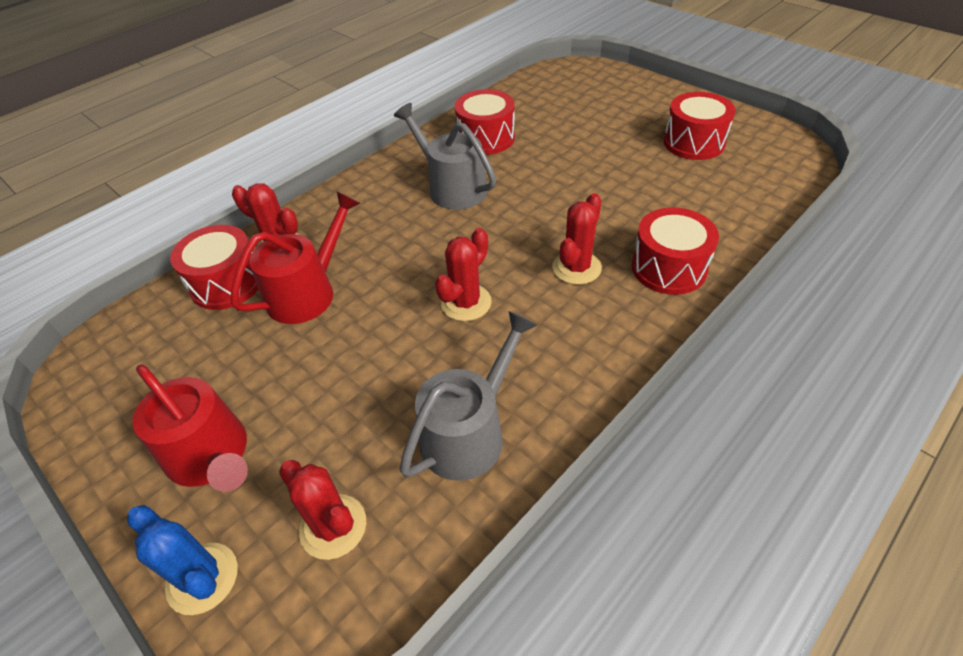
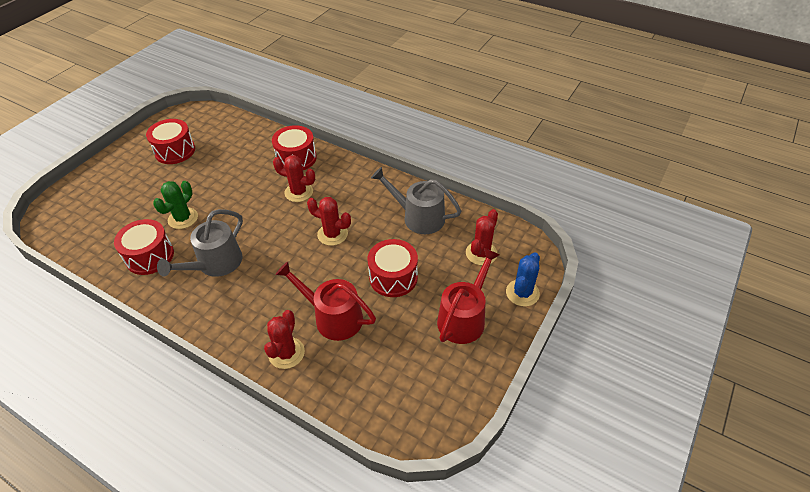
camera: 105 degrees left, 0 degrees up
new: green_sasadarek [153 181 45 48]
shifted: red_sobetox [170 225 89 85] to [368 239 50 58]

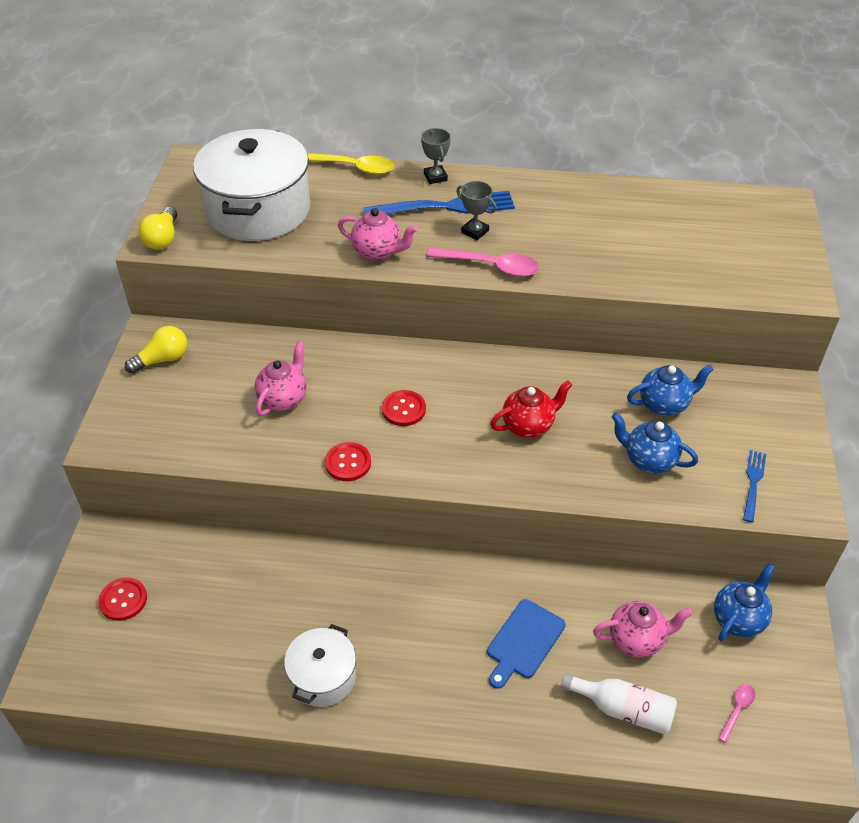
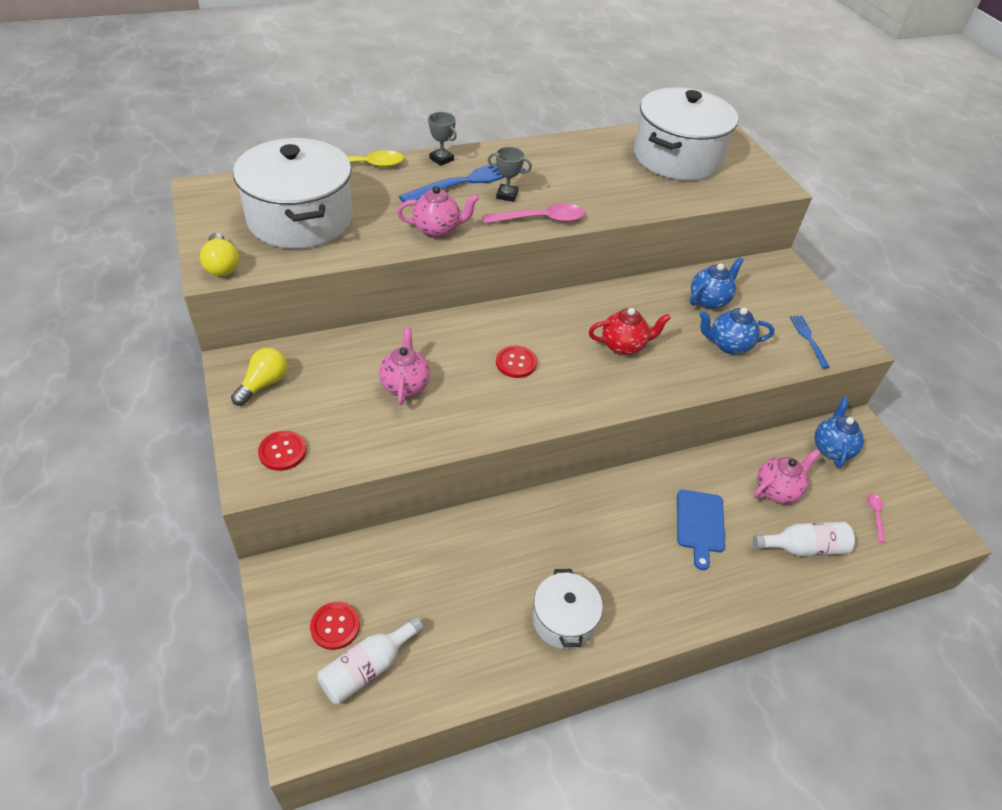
camera: 30 degrees left, 0 degrees up
new: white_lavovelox [634 87 104 93]; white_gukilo [317 617 107 87]
shifted: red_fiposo [325 442 46 39] to [258 431 49 40]
rotated: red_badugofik [490 380 82 58] = [589 308 82 47] 45 degrees clockwise

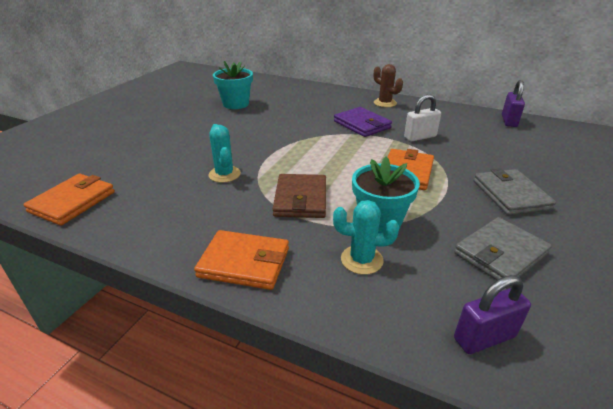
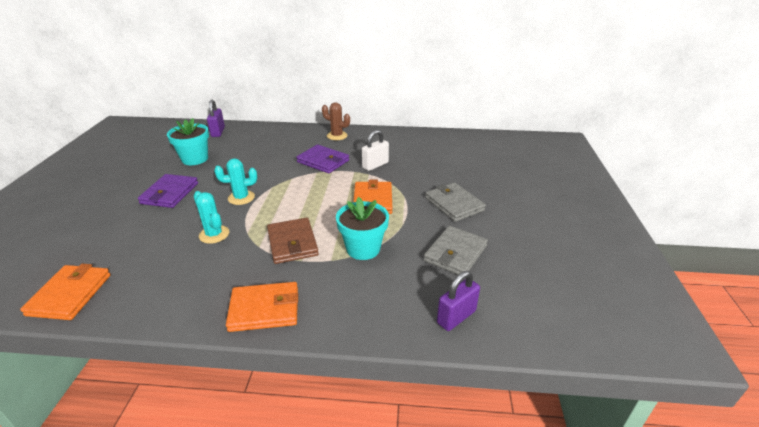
camera: 20 degrees left, 0 degrees up
new: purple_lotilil [138 174 60 34]
shifted: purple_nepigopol [502 80 23 47] to [207 100 18 37]; turquoise_sasadarek [333 200 66 75] to [214 158 43 47]

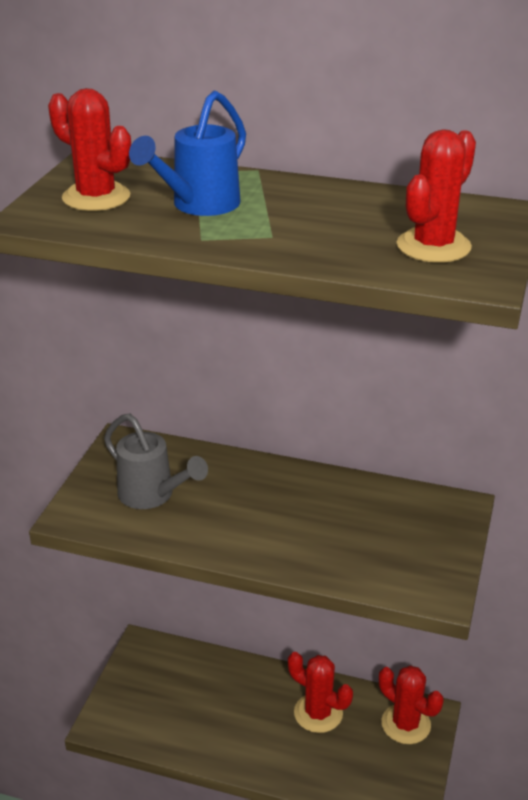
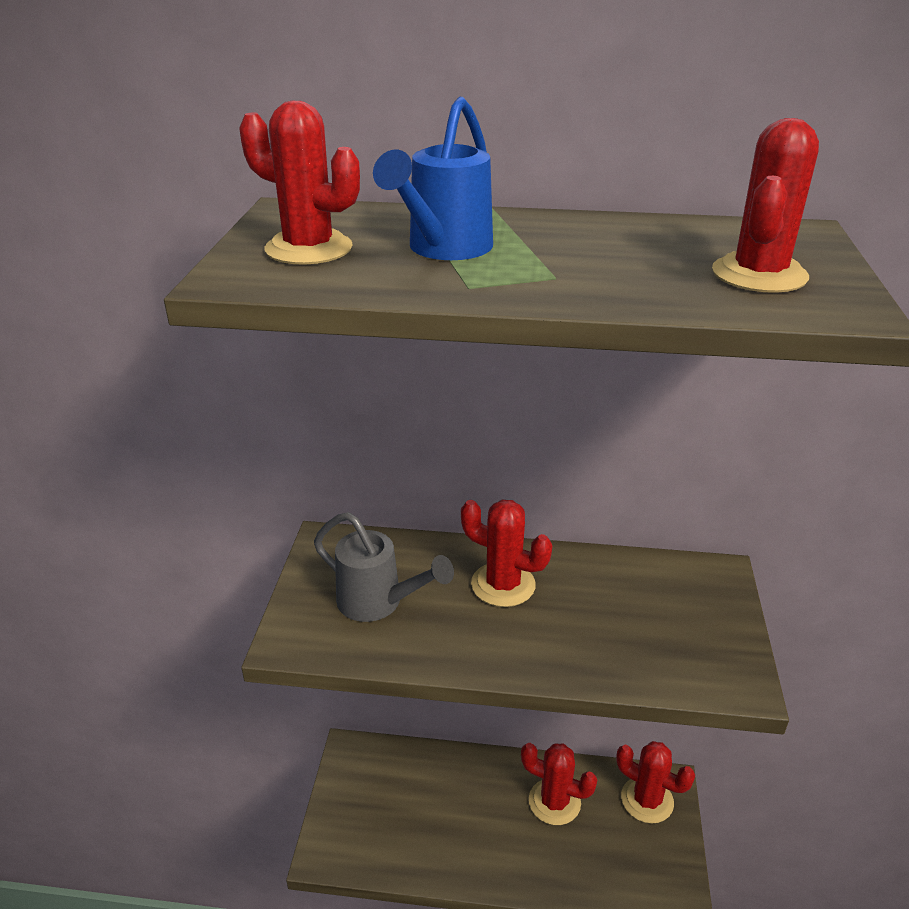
camera: 10 degrees left, 0 degrees up
new: red_sasadarek [461 500 91 107]

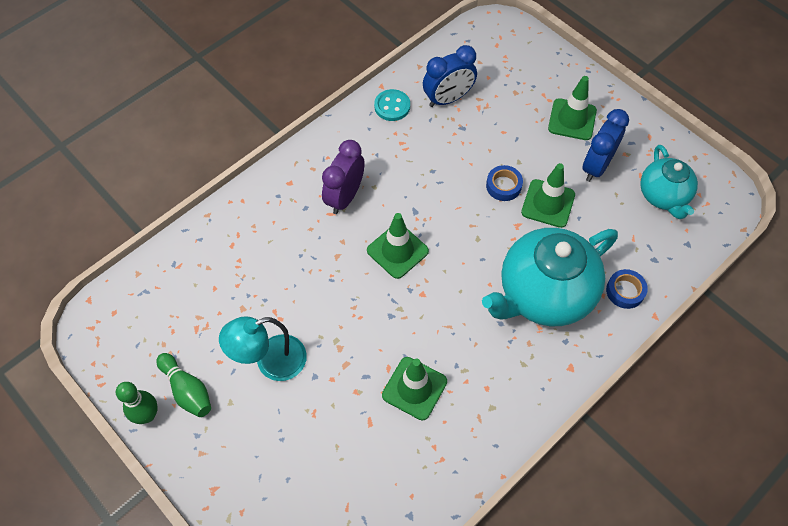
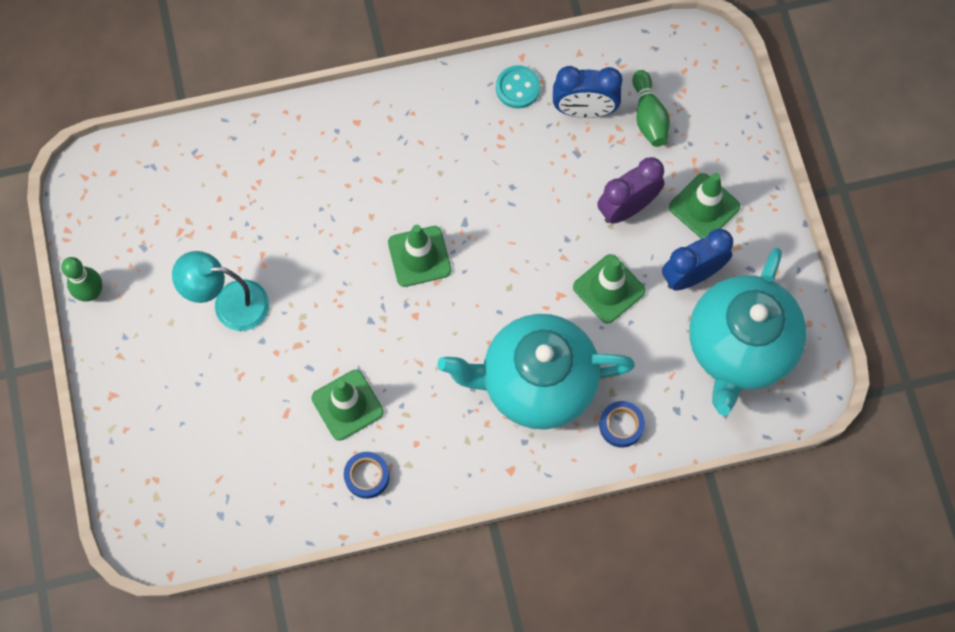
camera: 30 degrees right, 10 degrees up
shifted: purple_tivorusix [322 140 43 74] to [597 157 68 67]; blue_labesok [486 165 37 36] to [344 452 46 47]; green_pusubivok [156 353 55 64] to [632 70 38 77]
scaled: turquoise_badugofik [640 145 58 74] = [689 248 117 168] x1.71

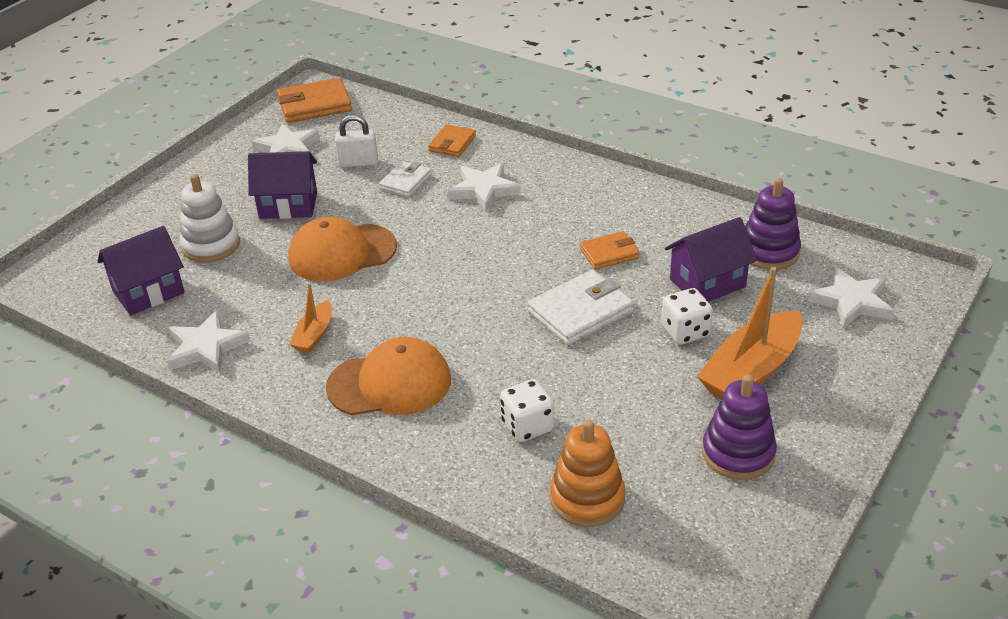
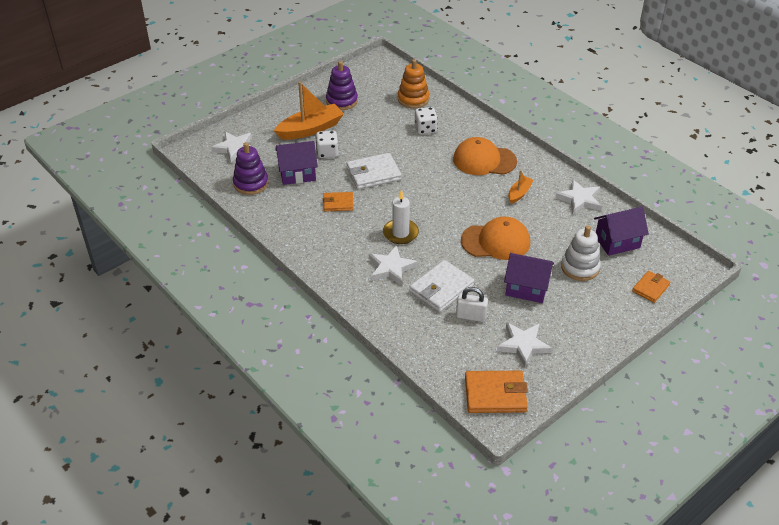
camera: 165 degrees left, 5 degrees up
new: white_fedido [383 190 36 54]
shifted: orange_lotilil [428 124 48 33] to [632 271 38 32]
scaled: white_lotilil [379 161 53 36] = [409 260 65 52] x1.63

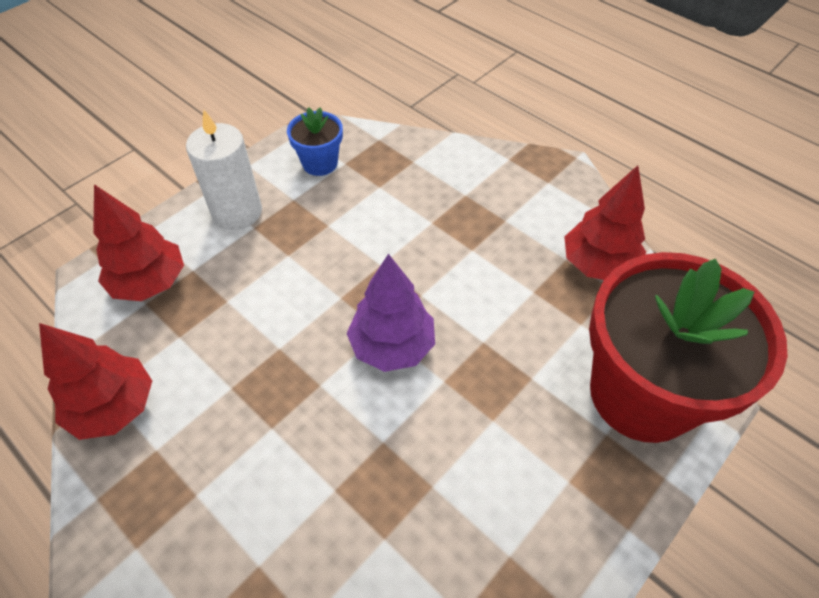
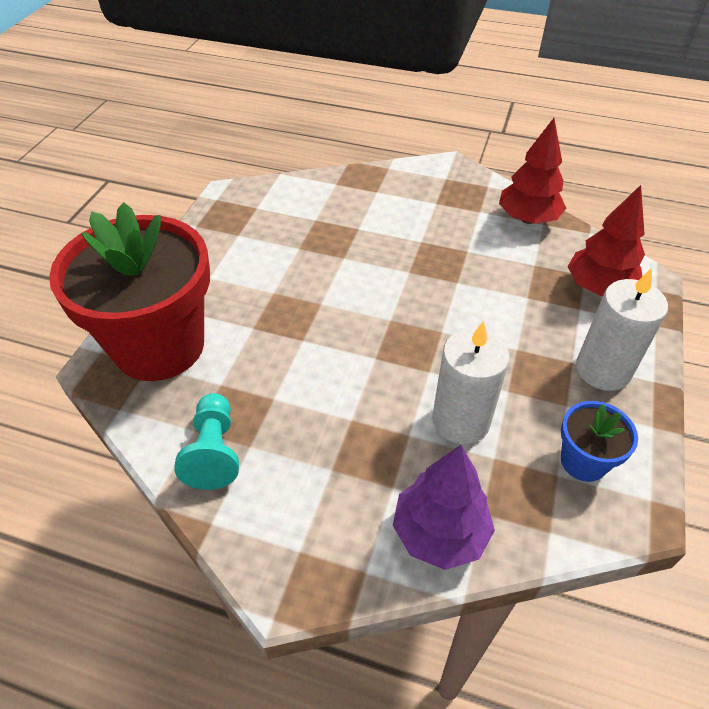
camera: 155 degrees right, 5 degrees down
new: white_fedido [432 321 78 123]
shifted: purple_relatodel [346 254 89 118] to [393 445 102 125]
swapped: red_relatodel [564 165 82 115] to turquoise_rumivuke [174 393 65 97]

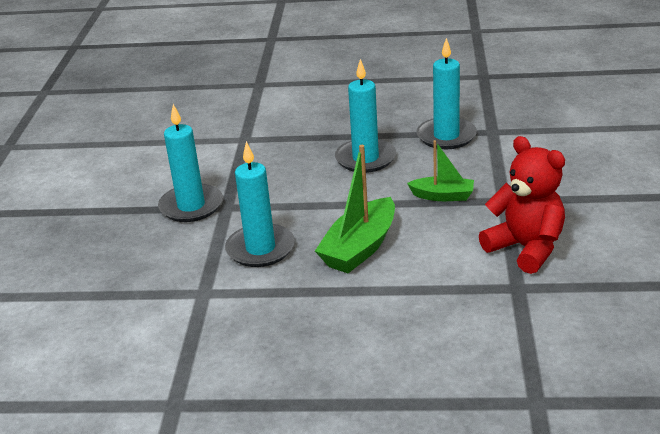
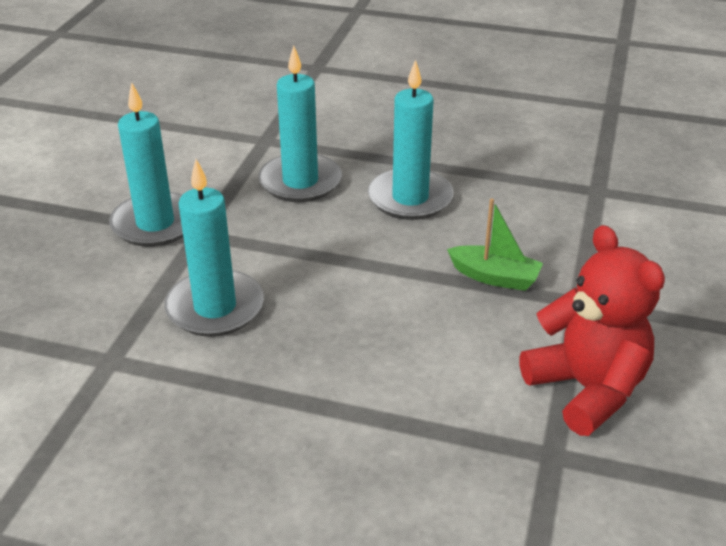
camera: 10 degrees right, 5 degrees up
gone: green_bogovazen [315 145 80 128]
shifted: turquoise_fedido [416 38 61 111] to [258 45 84 157]

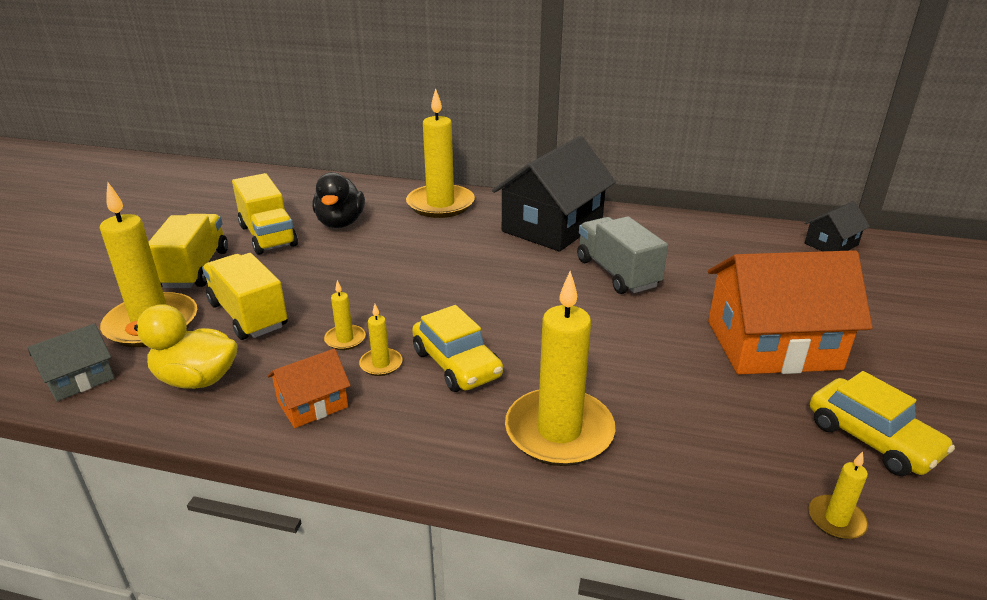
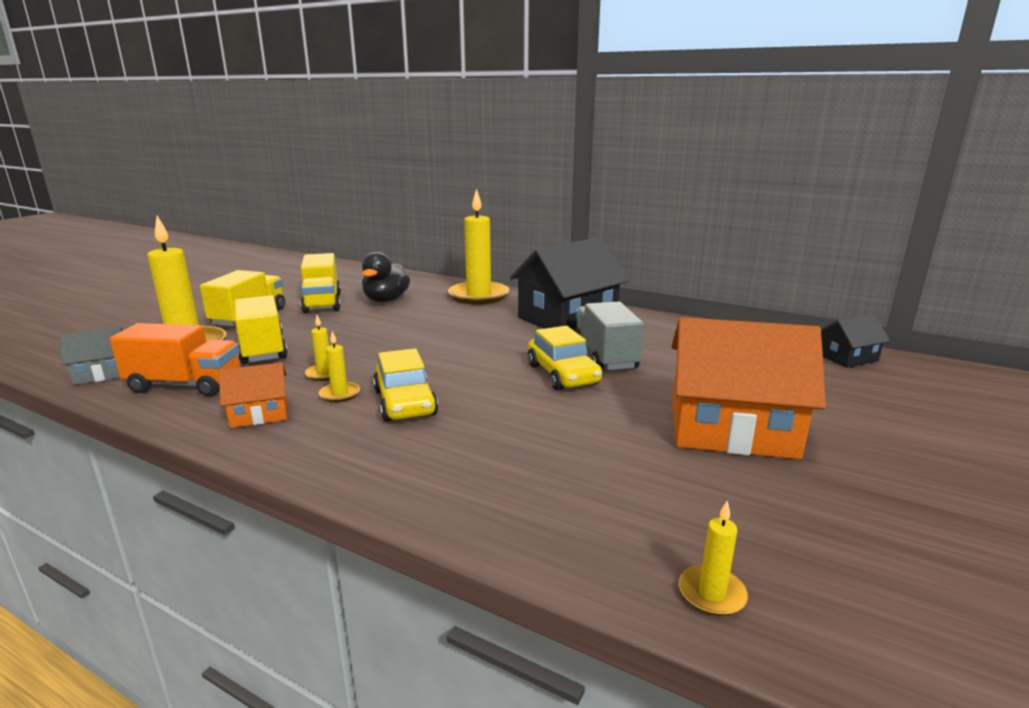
camera: 15 degrees right, 10 degrees down
gone: yellow_fedido [505 271 111 195]
shifted: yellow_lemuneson [810 371 145 105] to [528 326 74 65]
swapped: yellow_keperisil [125 304 113 85] to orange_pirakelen [110 323 130 74]

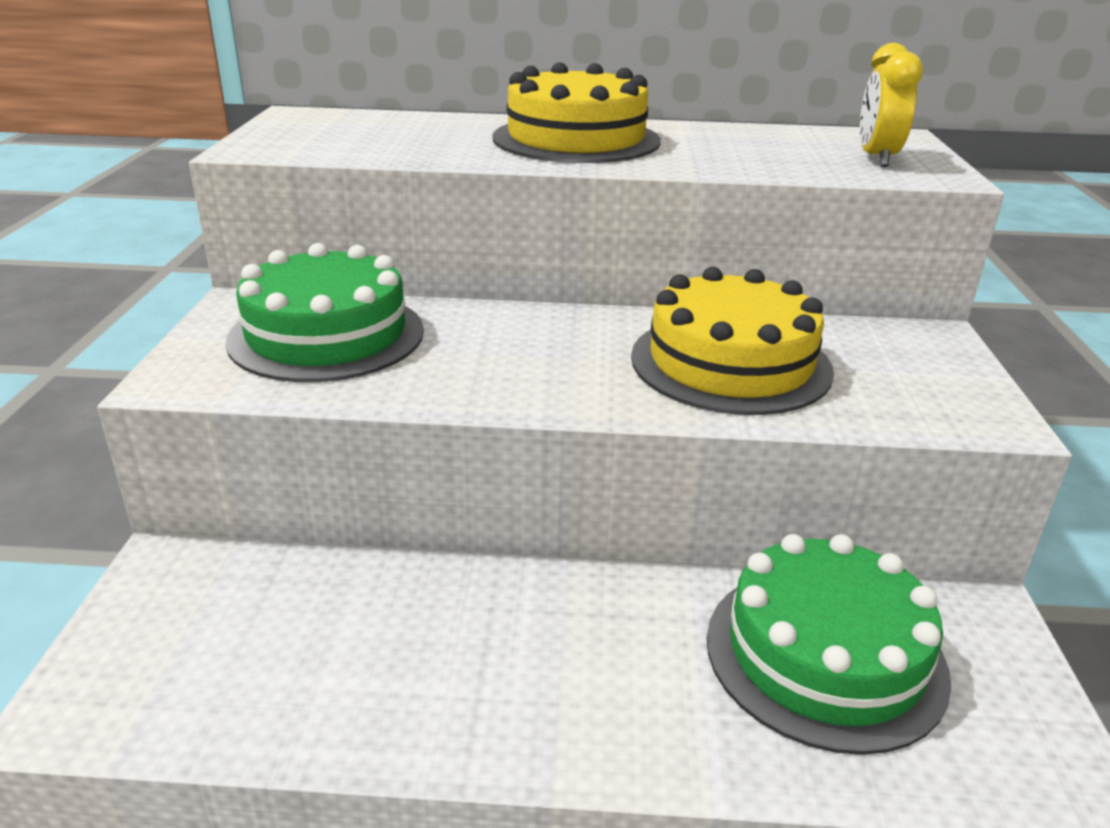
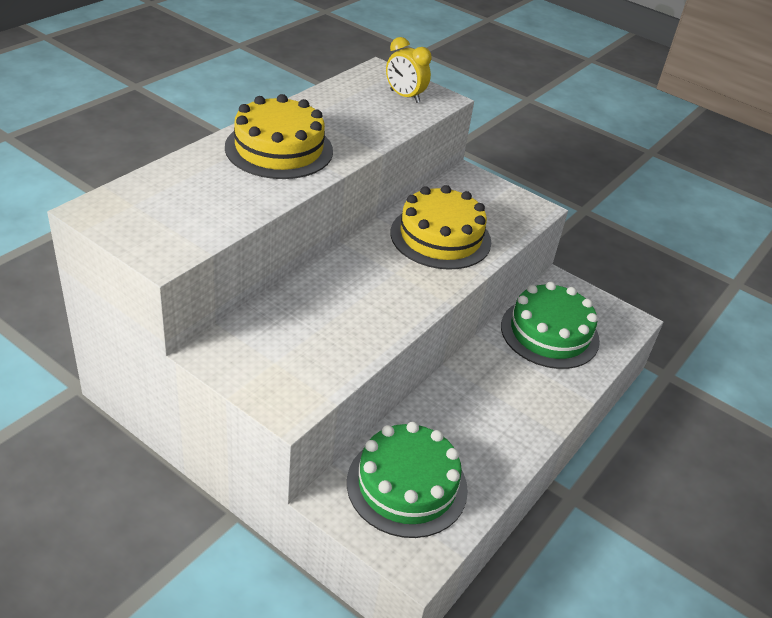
camera: 60 degrees left, 10 degrees up
shifted: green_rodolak [225 243 199 139] to [347 422 121 116]

